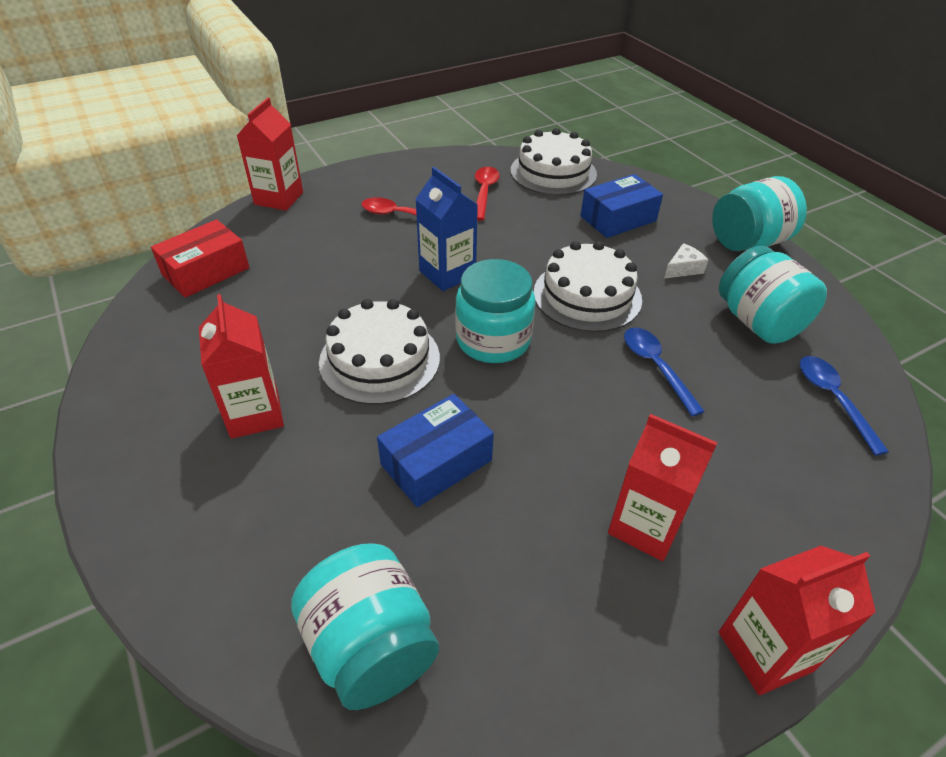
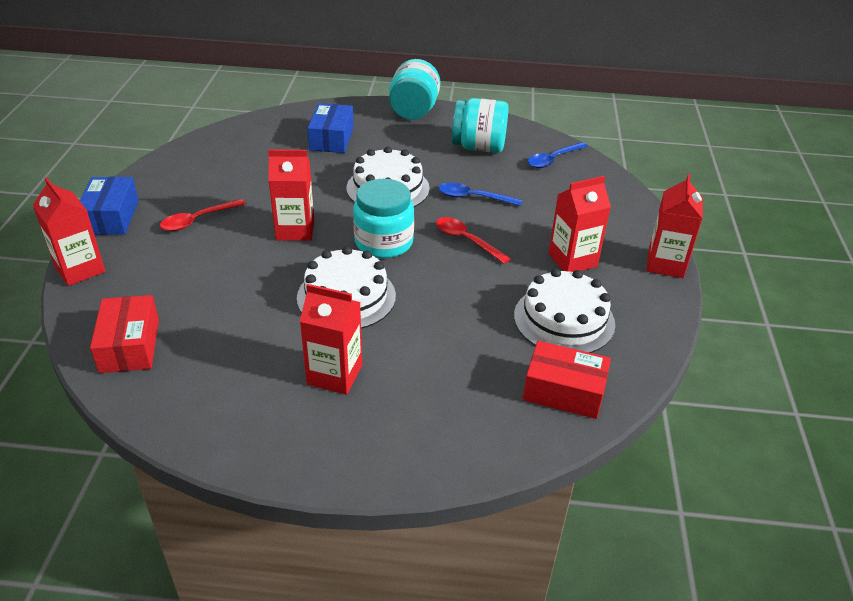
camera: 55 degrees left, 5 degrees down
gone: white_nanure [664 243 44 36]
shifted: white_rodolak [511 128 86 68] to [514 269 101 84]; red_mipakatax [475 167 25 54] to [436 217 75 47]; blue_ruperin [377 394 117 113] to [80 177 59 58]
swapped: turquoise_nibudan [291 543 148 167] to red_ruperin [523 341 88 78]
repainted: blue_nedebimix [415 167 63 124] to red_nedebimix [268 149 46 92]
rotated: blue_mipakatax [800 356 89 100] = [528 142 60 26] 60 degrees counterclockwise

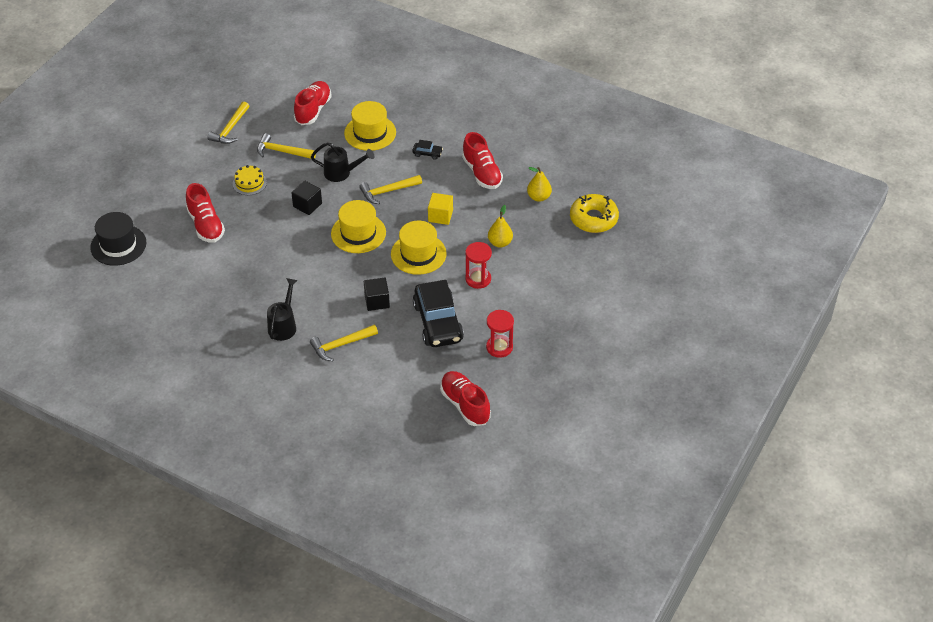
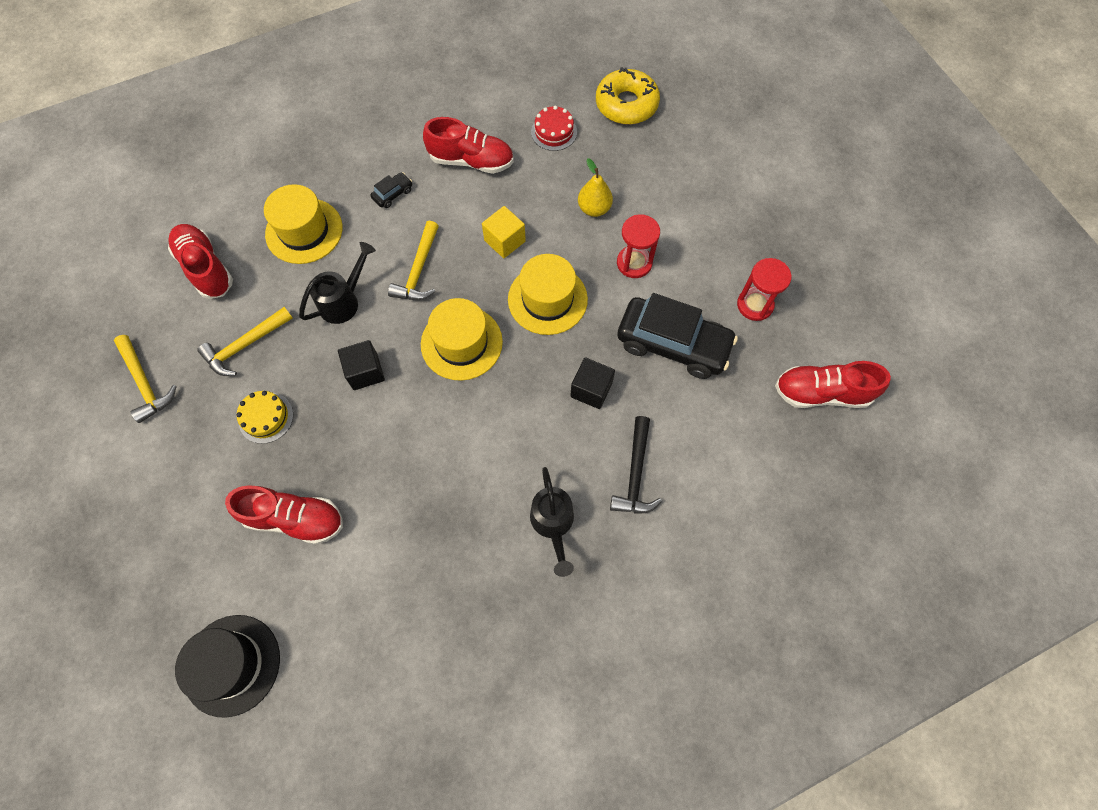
camera: 55 degrees left, 20 degrees up
swapped: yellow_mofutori [527 167 25 35] to red_rodolak [531 106 46 45]
repainted: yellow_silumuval [310 325 68 36] to black_silumuval [610 416 52 98]
rotated: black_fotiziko [267 278 31 63] = [530 467 44 110] 150 degrees counterclockwise

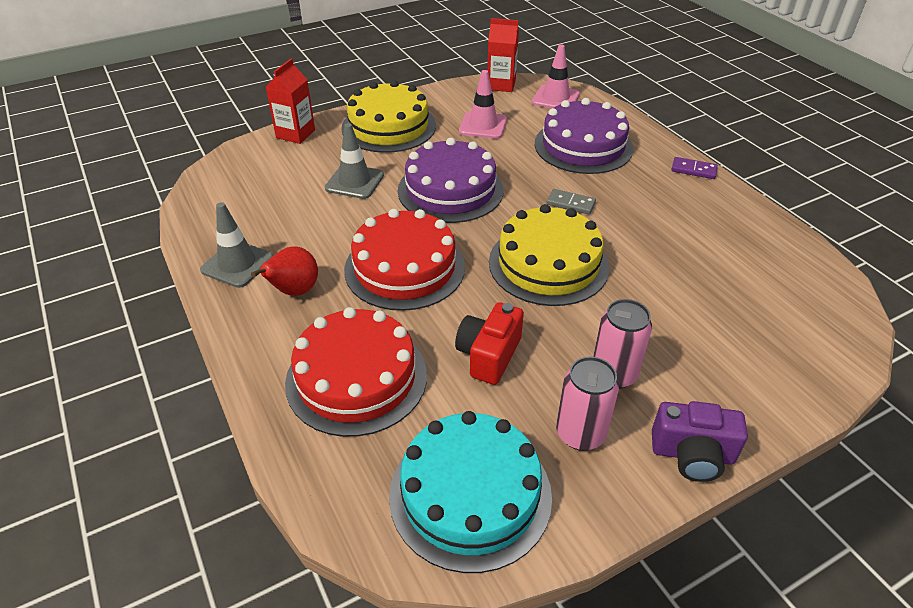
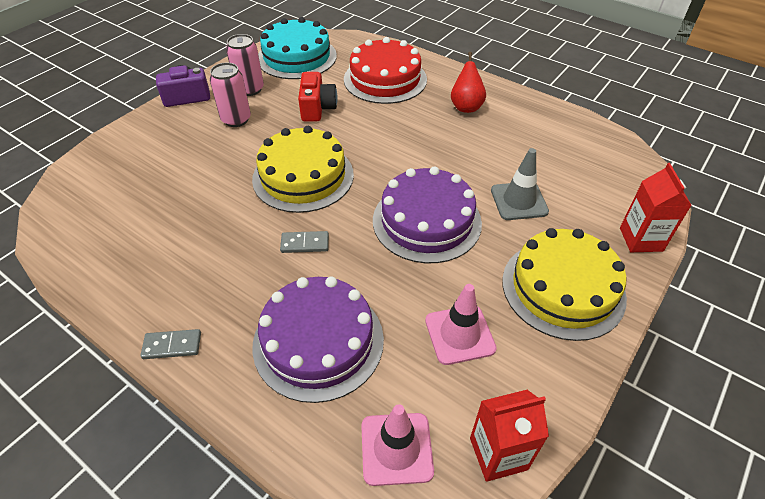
camera: 155 degrees right, 5 degrees up
gone: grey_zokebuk [200 202 73 86]; red_rodolak [344 209 121 102]
repainted: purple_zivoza [671 157 47 22] to grey_zivoza [140 329 61 30]

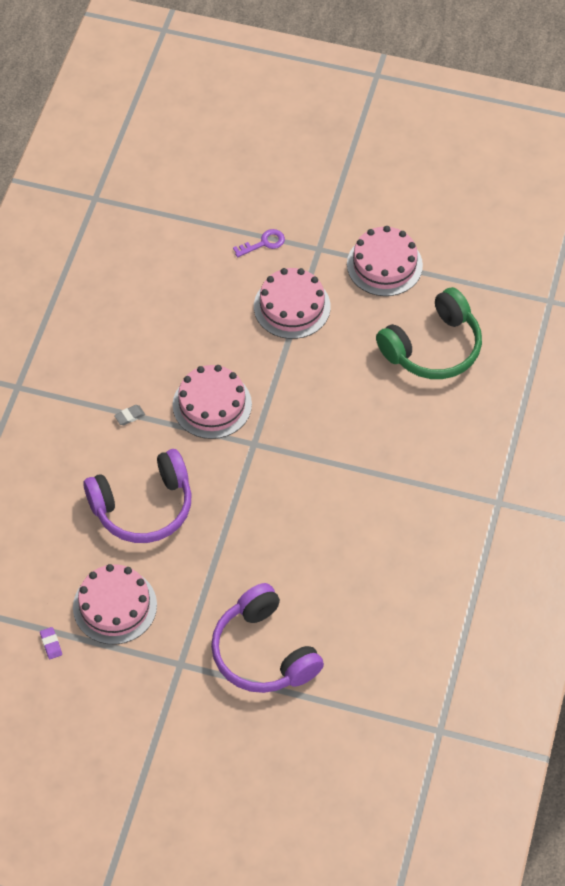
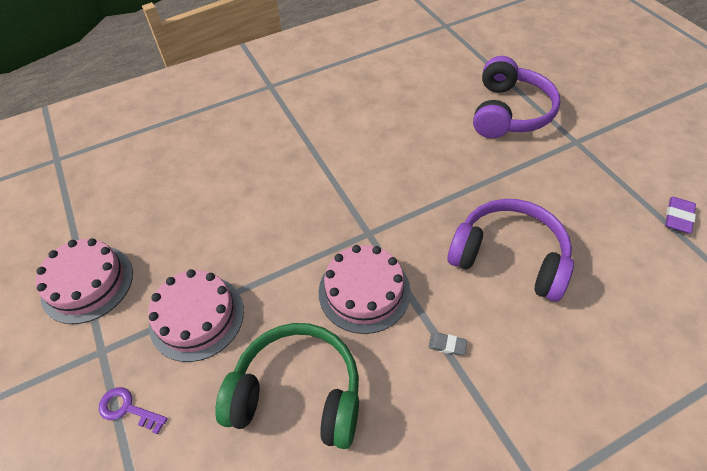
camera: 130 degrees left, 5 degrees down
gone: pink_rodolak [73 564 84 80]
shifted: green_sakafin [376 287 106 92] to [215 323 144 126]
scaled: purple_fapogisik [40 627 22 32] = [665 197 31 36] x1.53

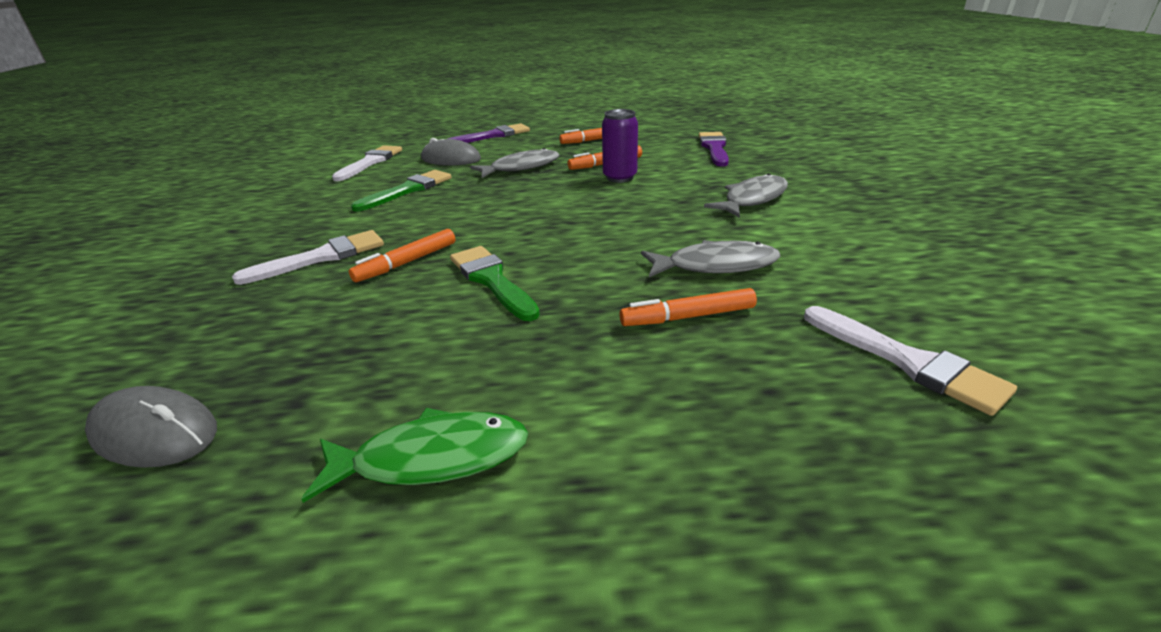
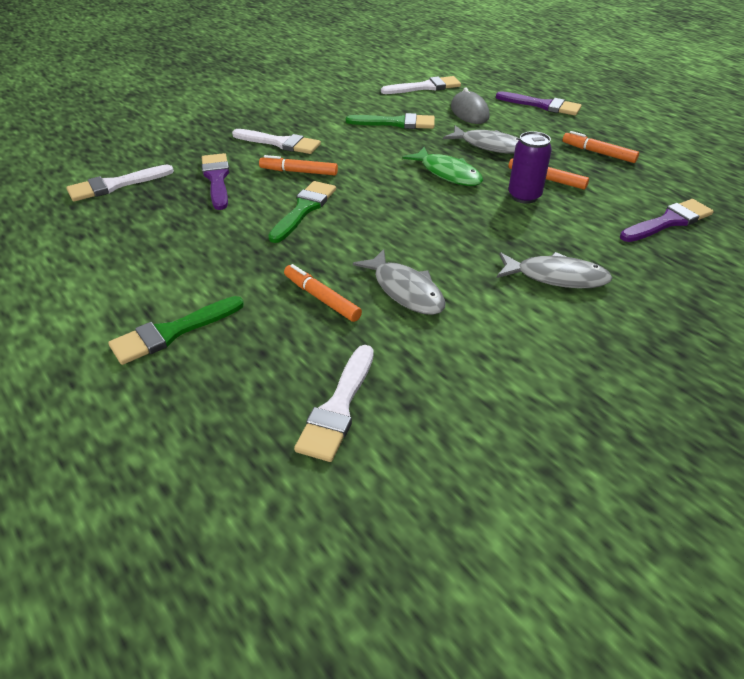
camera: 55 degrees right, 10 degrees up
new: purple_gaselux [202 153 28 57]; green_gaselux [108 296 136 69]
shifted: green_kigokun [301 408 227 95] to [402 147 81 39]
swapped: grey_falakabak [85 386 132 82] to white_gaselux [66 165 108 37]

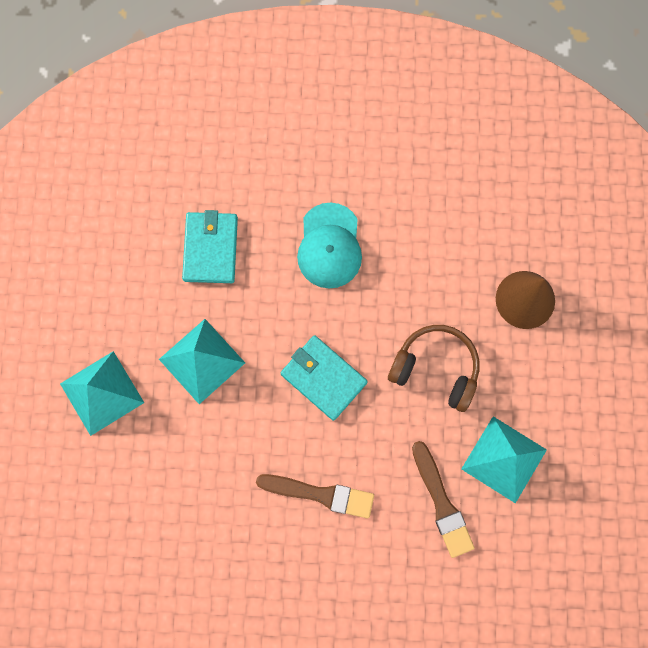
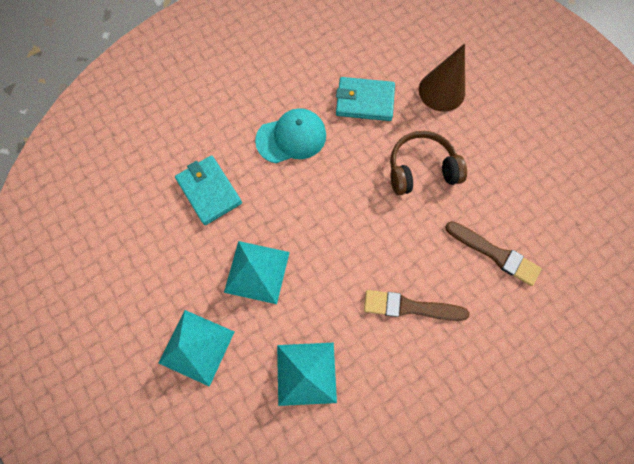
camera: 35 degrees left, 5 degrees down
shifted: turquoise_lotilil [281 335 87 86] to [336 77 59 44]; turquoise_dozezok [462 416 85 87] to [277 343 60 63]
rotated: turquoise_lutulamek [297 203 65 85] = [255 108 71 55] 75 degrees counterclockwise; brown_gaselux [256 474 118 45] = [364 290 105 31] 150 degrees counterclockwise

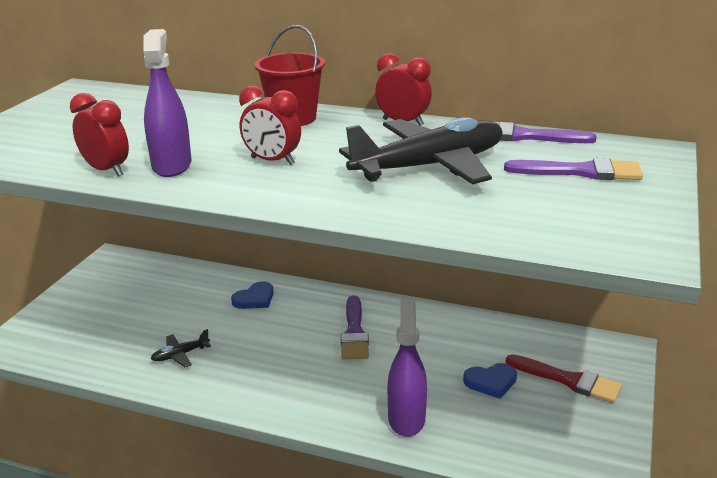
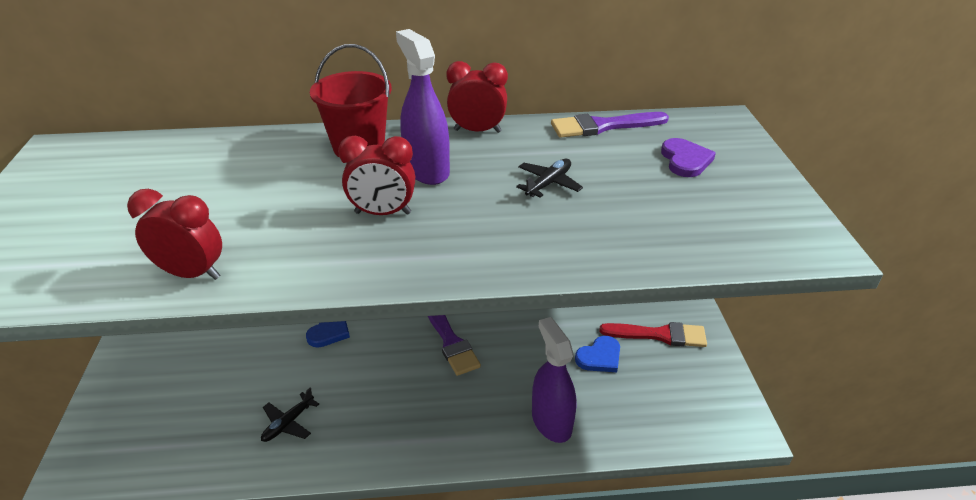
camera: 25 degrees left, 10 degrees up
shifted: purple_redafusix [143 29 49 148] to [396 29 54 156]
swapped: purple_gaselux [504 158 139 22] to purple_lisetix [661 138 55 39]
scaled: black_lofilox [339 117 163 67] = [516 159 67 39] x0.41

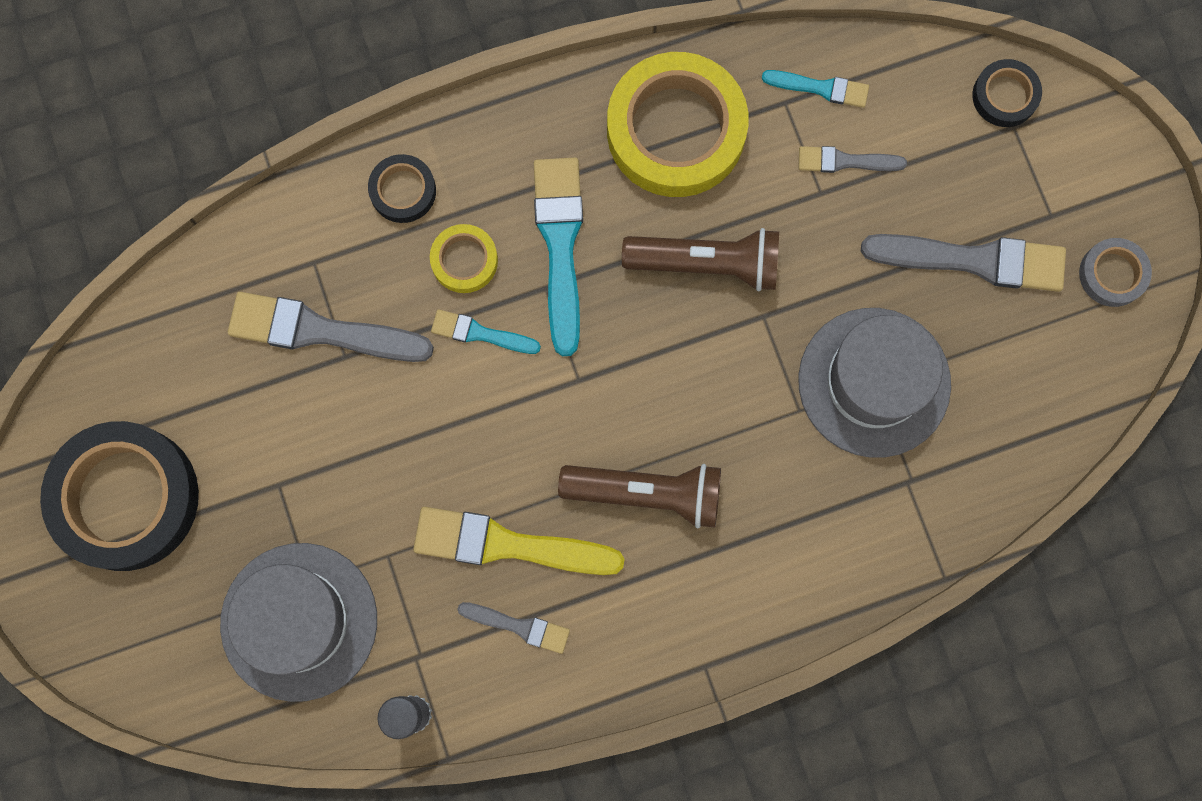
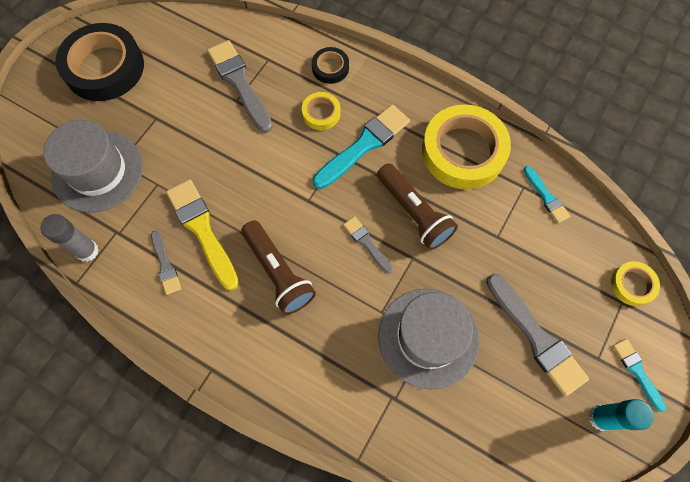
camera: 50 degrees right, 10 degrees down
shifted: grey_gaselux [799 146 108 27] to [343 216 50 58]; turquoise_gaselux [431 309 110 45] to [613 339 53 73]
swapped: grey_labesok [1079 238 73 69] to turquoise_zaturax [588 399 66 32]
repainted: black_labesok [972 59 70 68] to yellow_labesok [611 261 49 45]

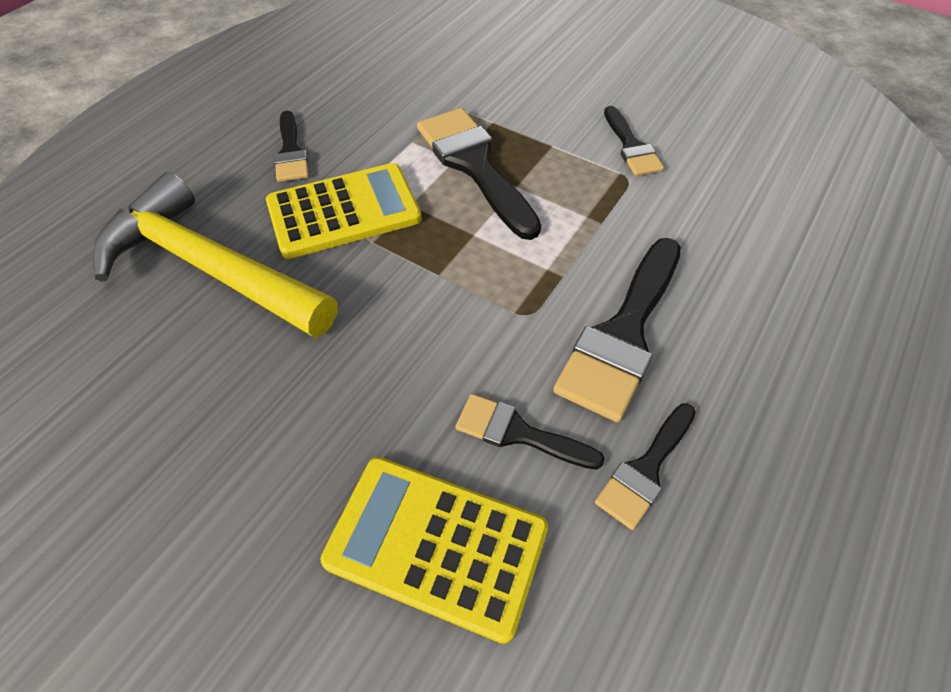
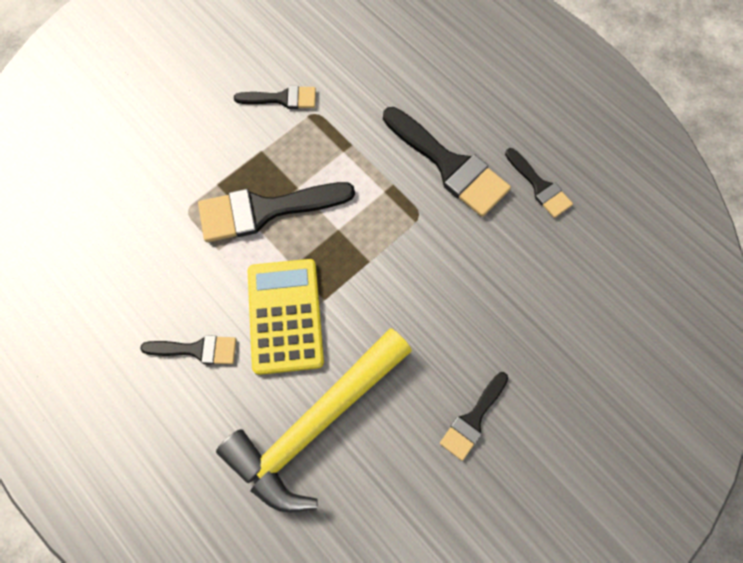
camera: 75 degrees left, 15 degrees up
gone: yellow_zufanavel [320 457 228 187]
shifted: black_gaselux [455 394 150 76] to [440 372 68 89]

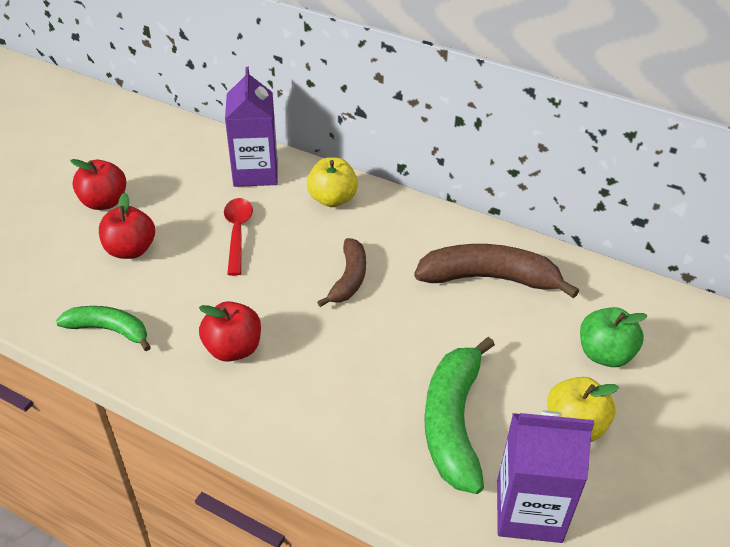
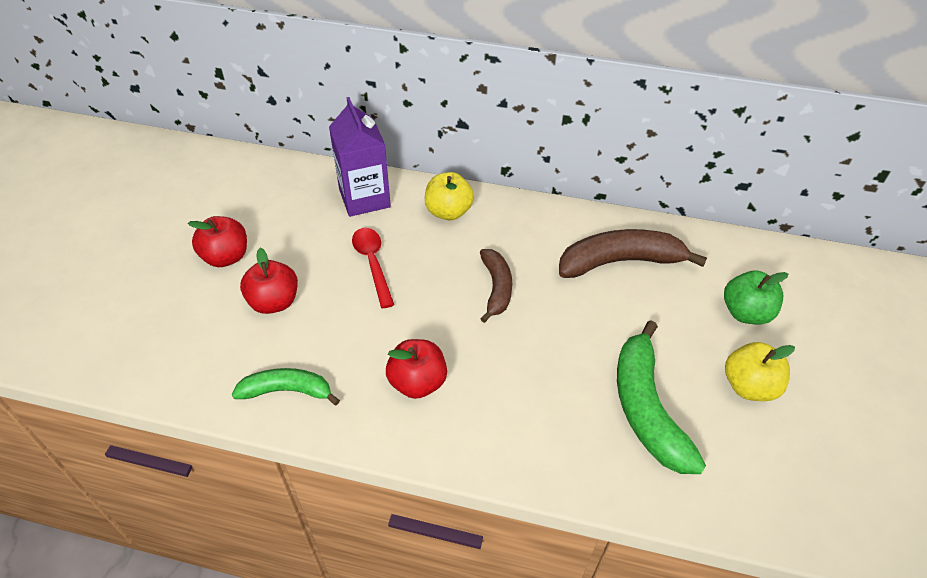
camera: 15 degrees left, 5 degrees up
gone: purple_nedebimix [497 410 97 133]

